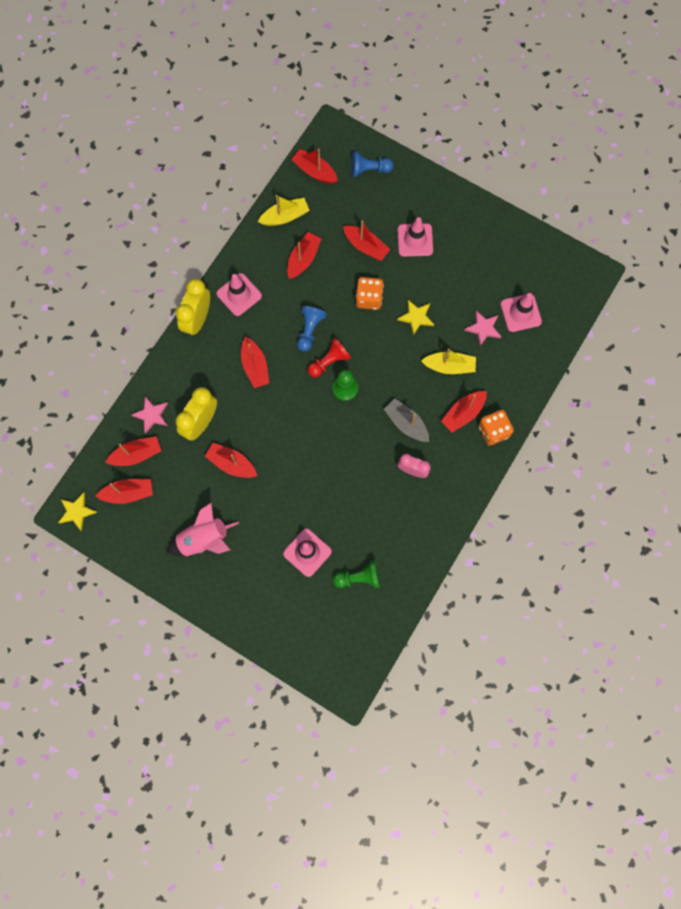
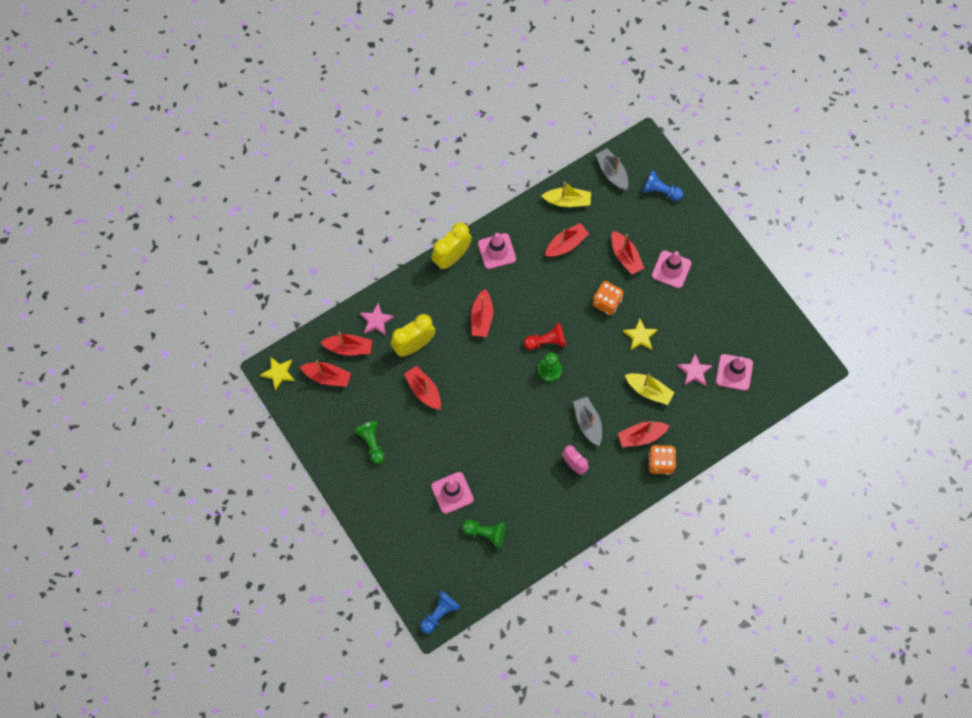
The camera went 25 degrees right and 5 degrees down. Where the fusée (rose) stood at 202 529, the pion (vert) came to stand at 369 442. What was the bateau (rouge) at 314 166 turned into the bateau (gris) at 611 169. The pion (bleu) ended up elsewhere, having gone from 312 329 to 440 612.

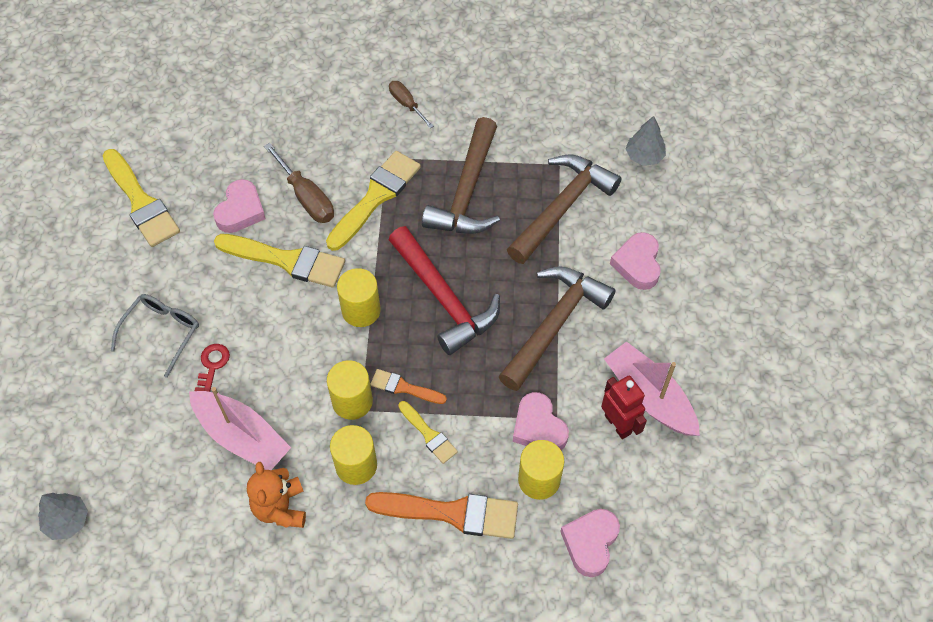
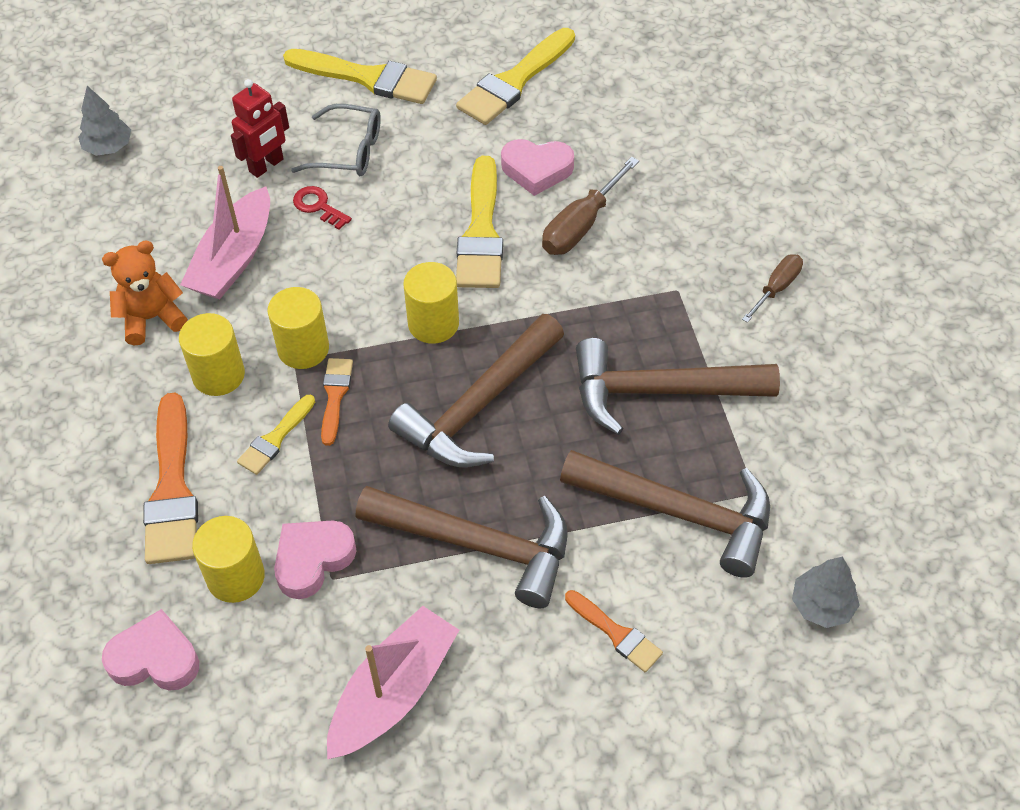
The camera went 75 degrees right and 5 degrees down. The clé (rouge) at 212 368 ended up facing another way, 135 degrees counterclockwise from before. The pinceau (jaune) ended up elsewhere, having gone from 373 201 to 360 76. What was the marteau (rouge) at 444 290 turned into the marteau (marron) at 476 391. The robot (rouge) ended up elsewhere, having gone from 624 407 to 260 128. Where the cœur (rose) stood at 635 261, the pinceau (orange) came to stand at 614 631.

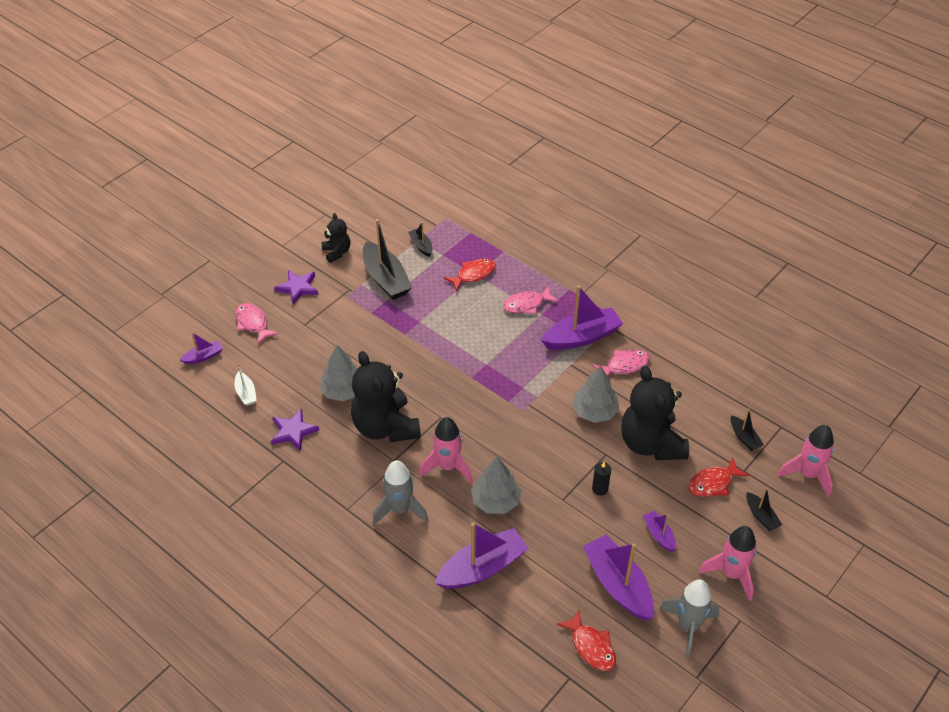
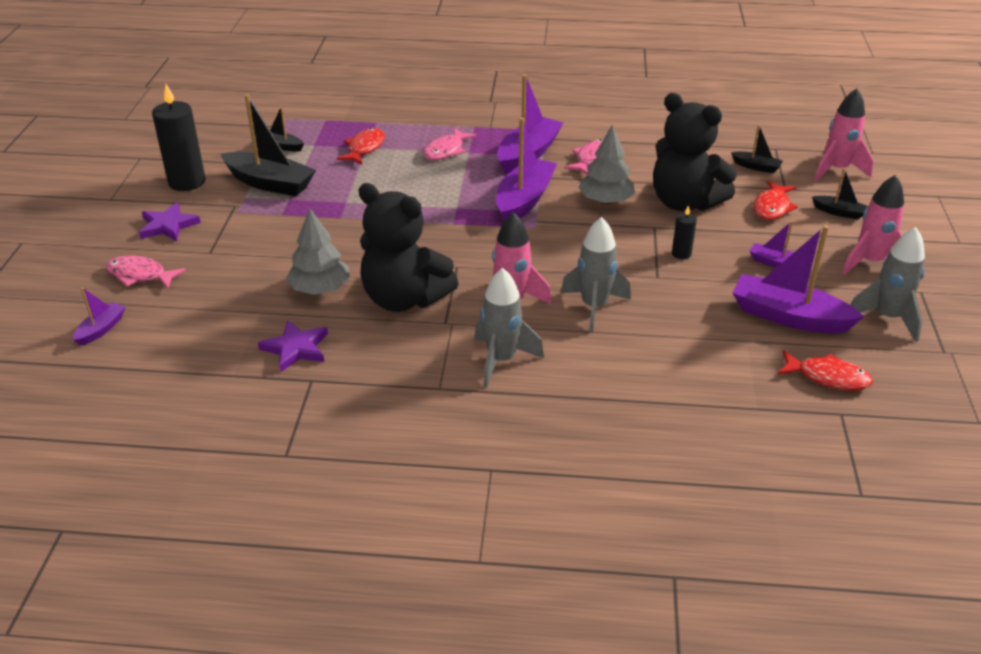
The camera went 35 degrees left and 10 degrees down. The second view lost the bateau (blanc) at 246 385. Where the ours en peluche (noir) stood at 336 238, the bougie (noir) came to stand at 179 137. The bateau (violet) ended up elsewhere, having gone from 482 556 to 526 169. Where the arbre (gris) stood at 496 485, the fusée (gris) came to stand at 596 275.

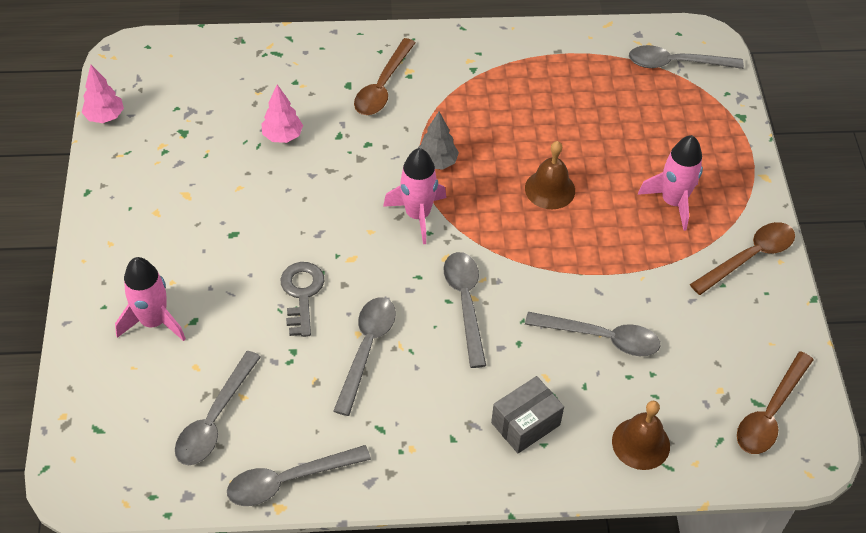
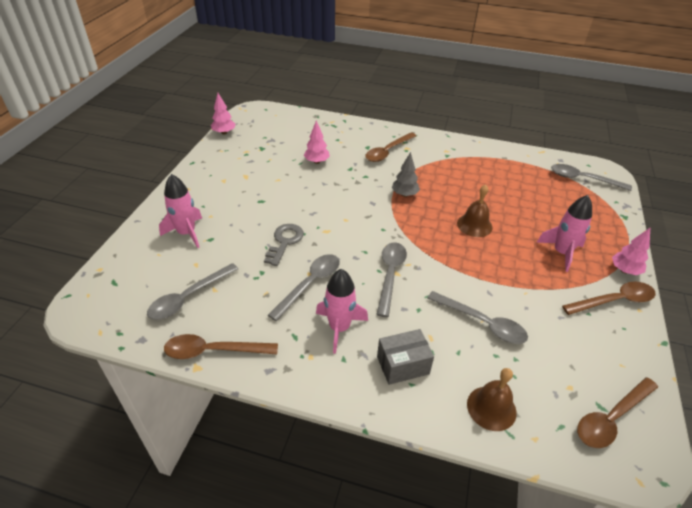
The camera went 20 degrees right and 10 degrees down. What was the cuillère (gris) at 299 475 turned into the cuillère (marron) at 221 346. The fusée (rose) ended up elsewhere, having gone from 414 196 to 342 311. The second view gained the arbre (rose) at 631 251.

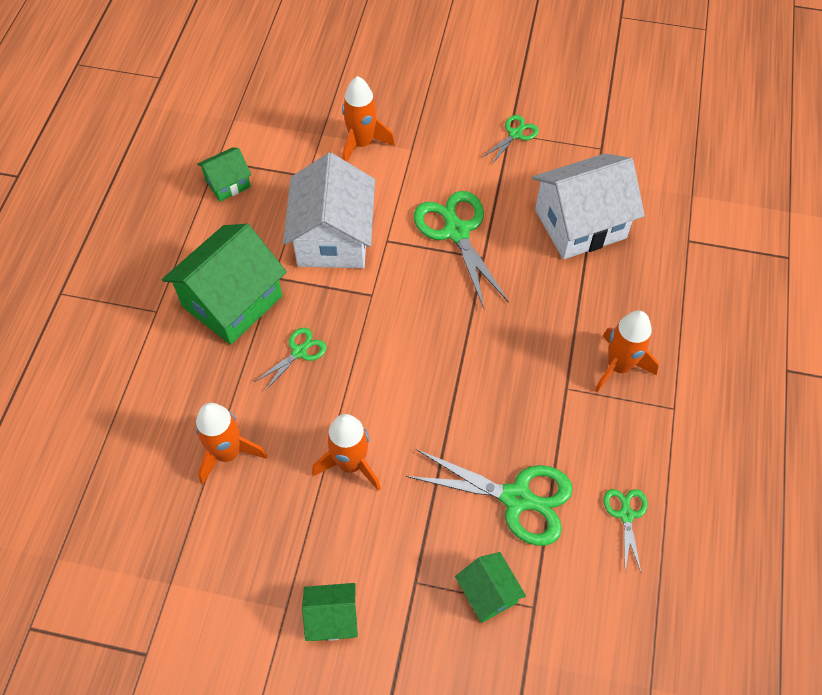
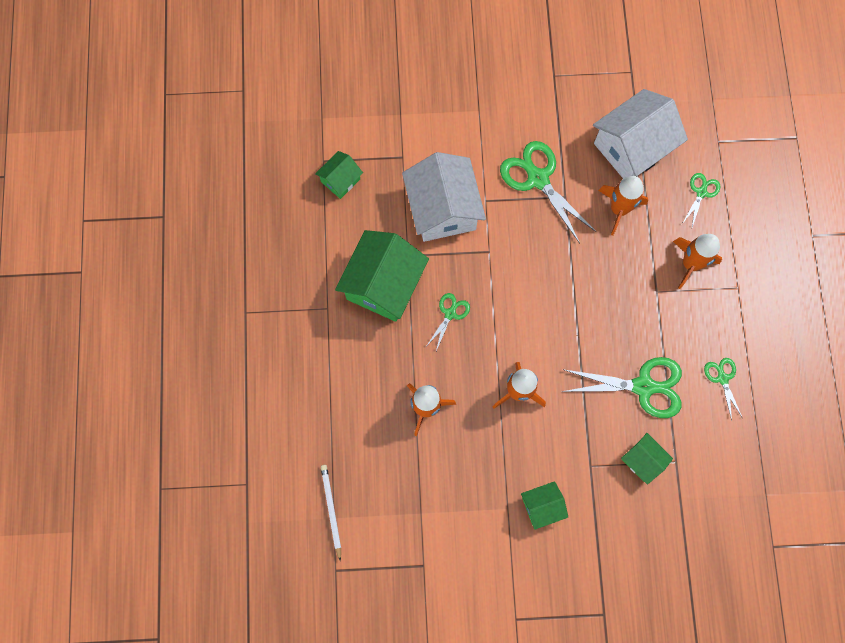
The camera went 15 degrees left and 15 degrees up. The fusée (orange) ended up elsewhere, having gone from 368 119 to 623 205. The ciseaux (vert) ended up elsewhere, having gone from 510 140 to 701 200. The second view gained the crayon (blanc) at 331 513.

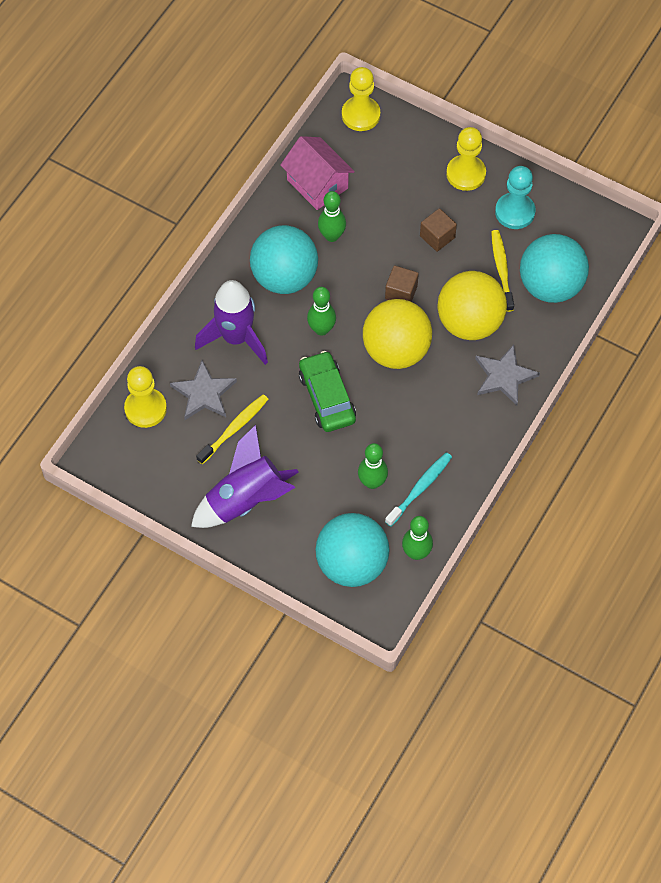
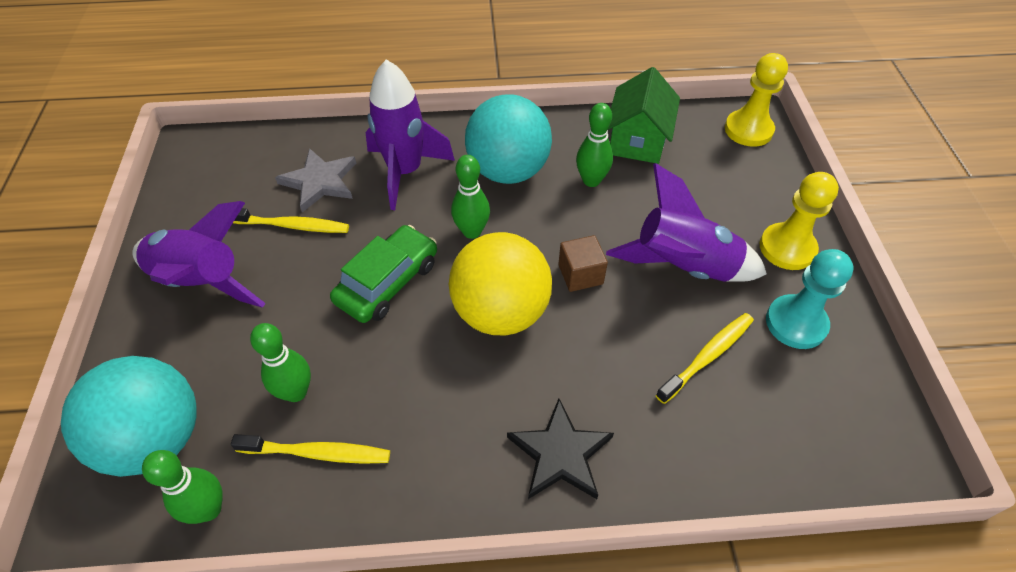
The camera went 55 degrees right and 10 degrees down. The second view lost the pion (jaune) at 145 397. What was the maison (rose) at 317 173 turned into the maison (vert) at 643 115. What was the brosse à dents (turquoise) at 418 489 turned into the brosse à dents (jaune) at 310 449. Where the cube (marron) stood at 438 230, the fusée (violet) came to stand at 686 222. The second view lost the balle (jaune) at 472 305. What was the étoile (gris) at 507 375 turned into the étoile (noir) at 560 449. The second view lost the balle (turquoise) at 554 268.

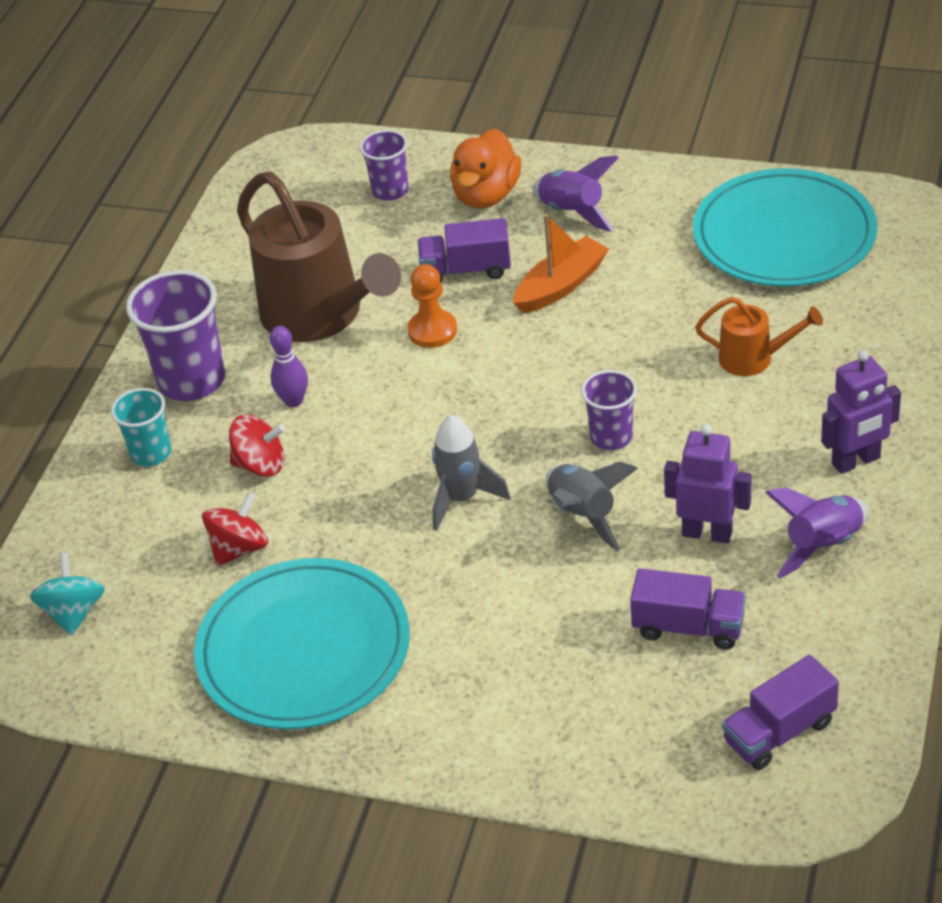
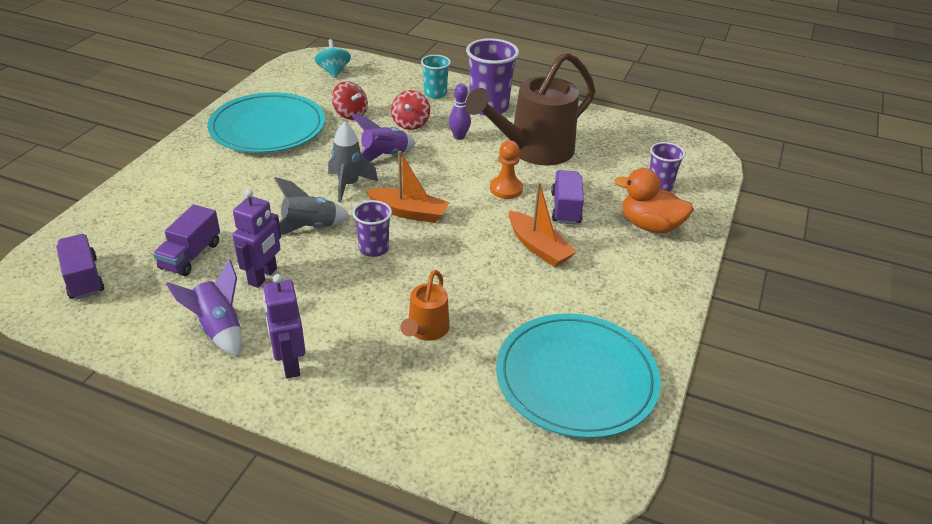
The camera went 90 degrees right and 5 degrees down. The toupie (turquoise) at 67 594 ended up facing another way, 105 degrees counterclockwise from before. The fusée (violet) ended up elsewhere, having gone from 576 194 to 383 138. The second view gained the bateau (orange) at 408 187.

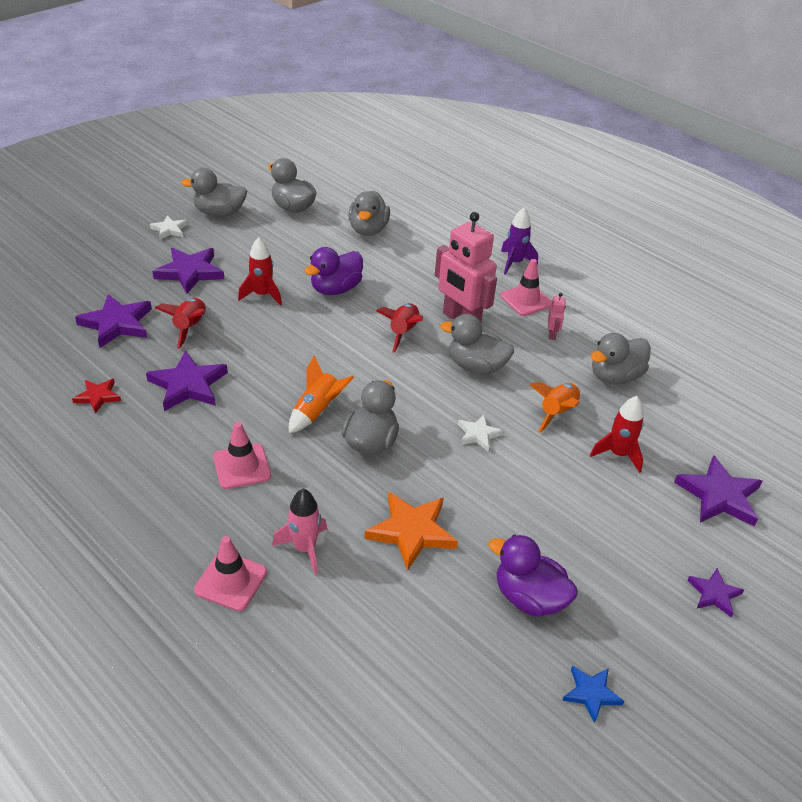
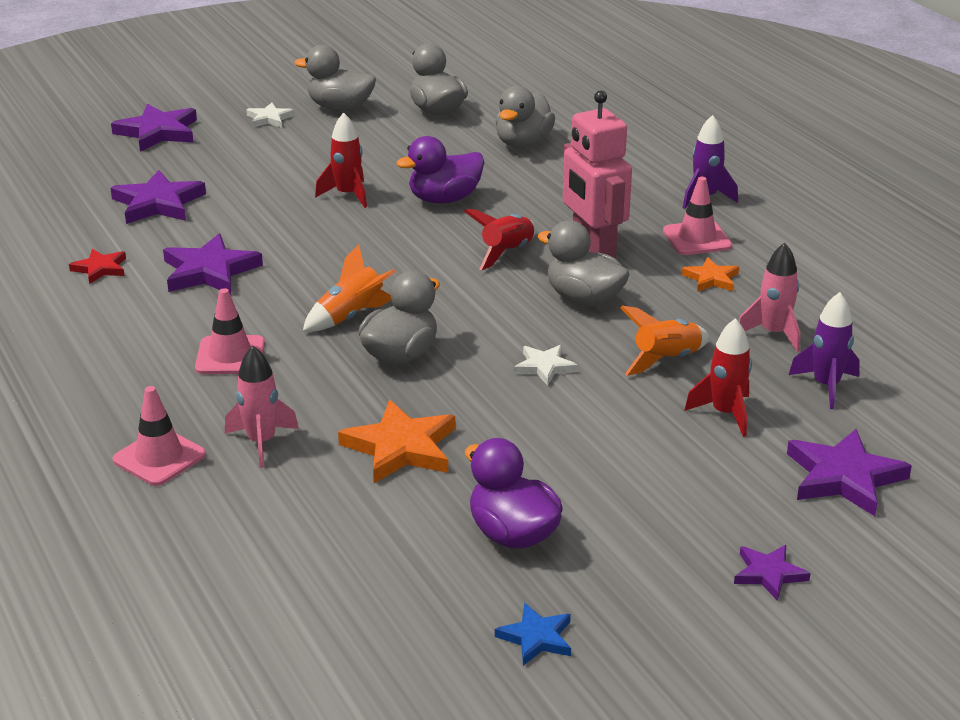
The camera went 20 degrees right and 10 degrees down. The étoile (violet) ended up elsewhere, having gone from 188 271 to 154 128. The second view lost the fusée (rouge) at 180 323. Where the robot (rose) stood at 557 316, the étoile (orange) came to stand at 710 274. Where the canard (gris) stood at 620 358, the fusée (rose) came to stand at 769 297. The second view gained the fusée (violet) at 824 350.

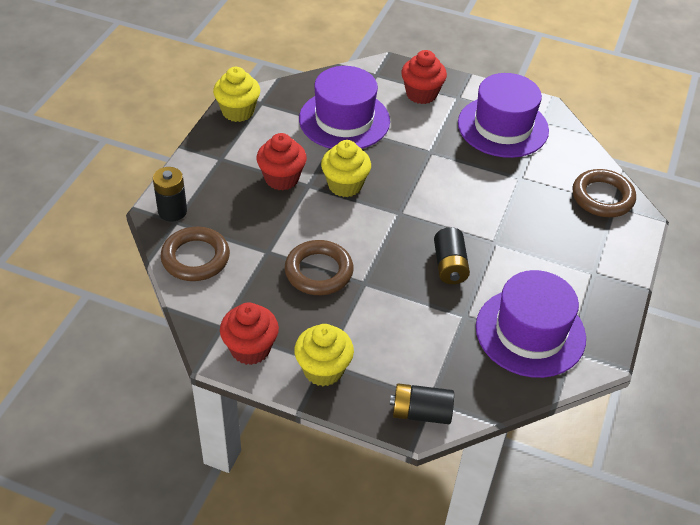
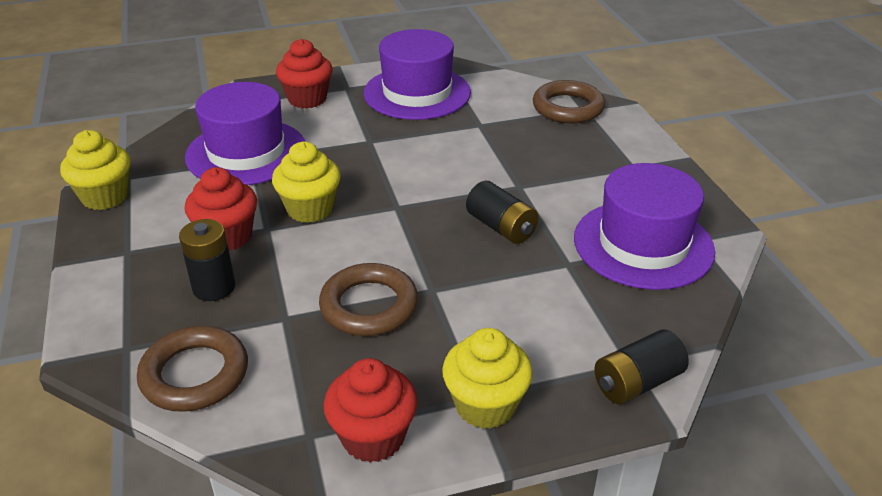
The camera went 35 degrees left and 10 degrees down. The pile (noir) ended up elsewhere, having gone from 170 194 to 207 260.

